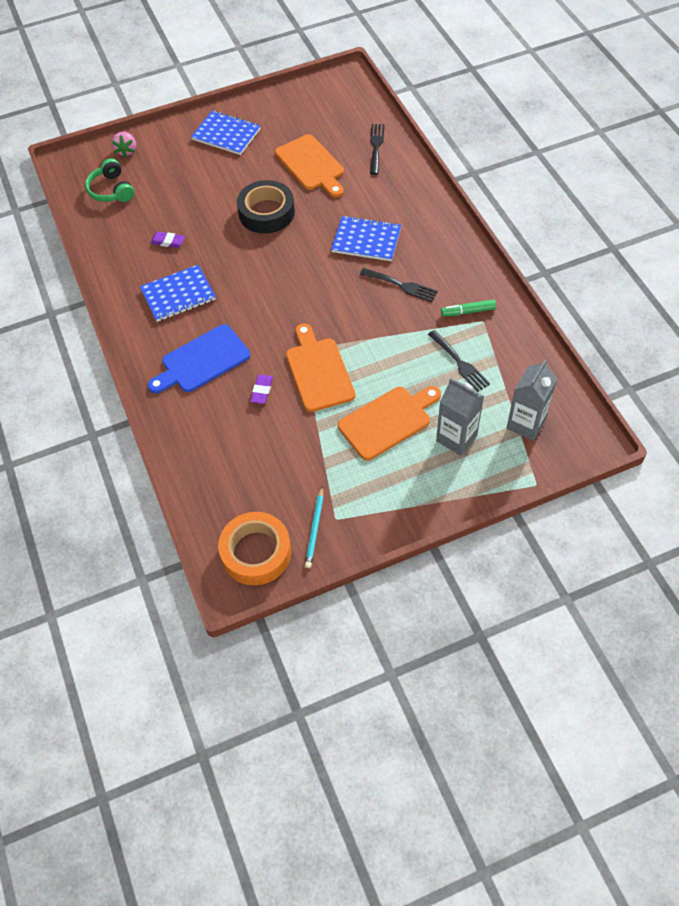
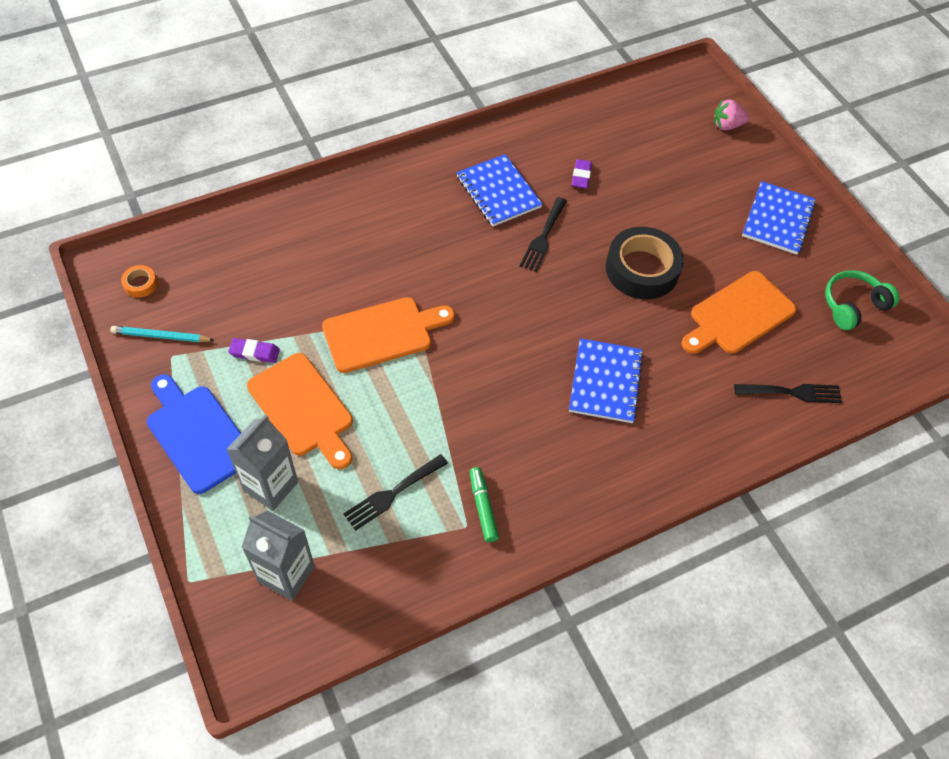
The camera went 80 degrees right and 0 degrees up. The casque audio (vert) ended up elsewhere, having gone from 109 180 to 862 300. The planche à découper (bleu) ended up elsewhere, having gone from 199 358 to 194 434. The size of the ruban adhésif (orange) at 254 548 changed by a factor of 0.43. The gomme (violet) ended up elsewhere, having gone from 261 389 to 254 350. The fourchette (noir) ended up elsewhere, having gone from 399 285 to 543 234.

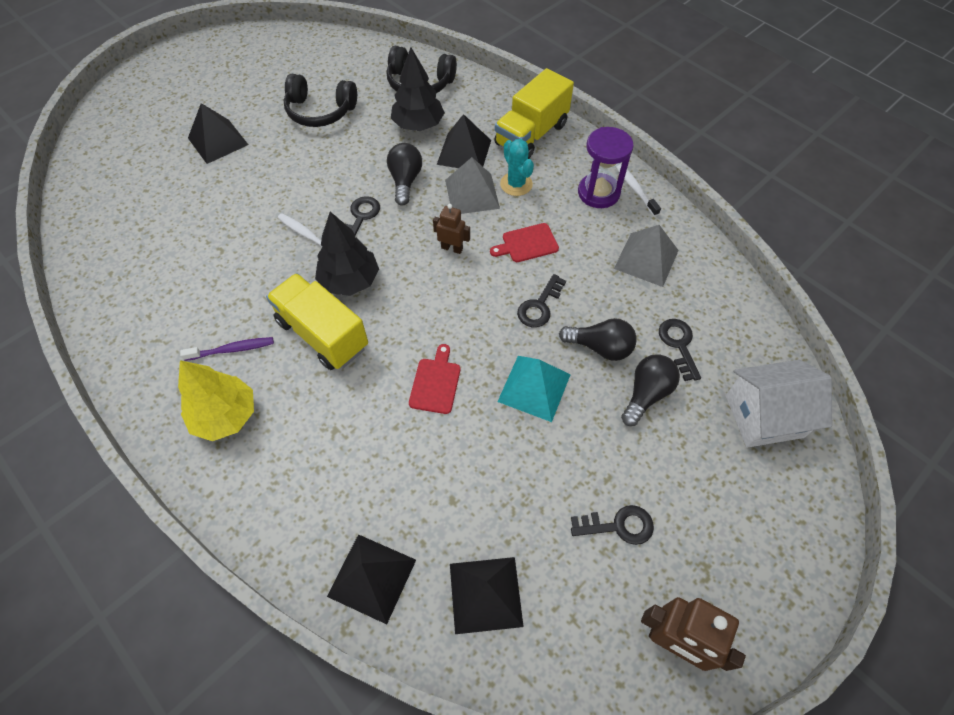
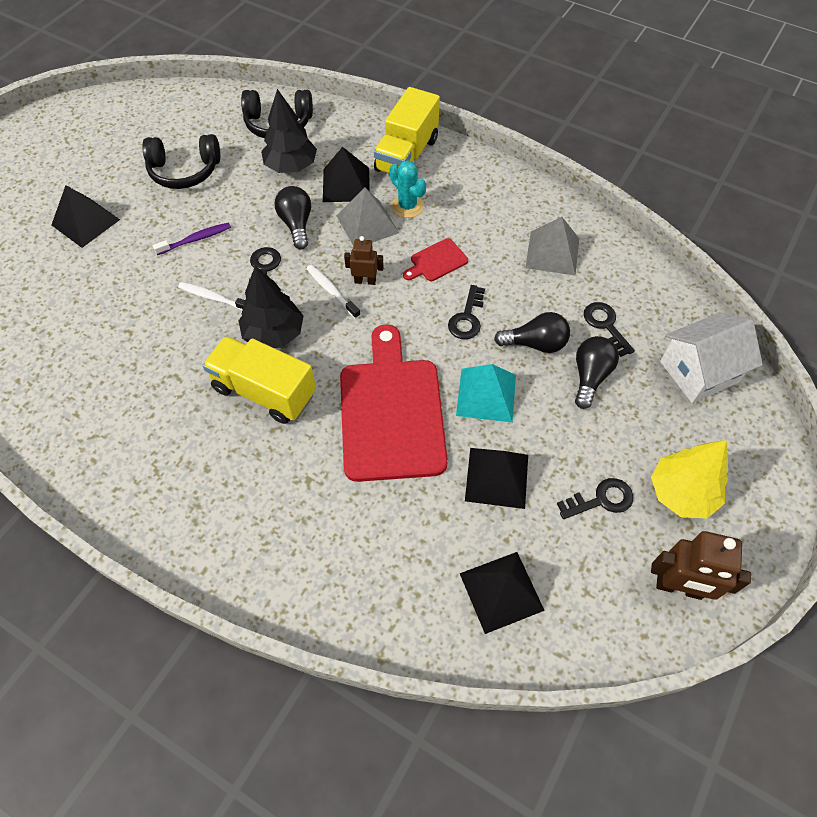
The camera went 15 degrees left and 0 degrees up. The arbre (jaune) ended up elsewhere, having gone from 216 400 to 689 479. The brosse à dents (violet) ended up elsewhere, having gone from 227 349 to 192 238. The pyramide (noir) ended up elsewhere, having gone from 371 579 to 496 478. The size of the planche à découper (rouge) at 434 379 changed by a factor of 2.34. The second view lost the sablier (violet) at 606 167. The brosse à dents (blanc) ended up elsewhere, having gone from 638 190 to 333 292.

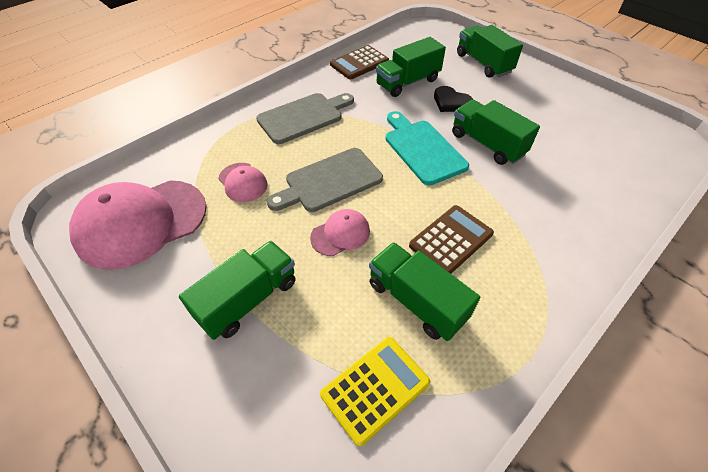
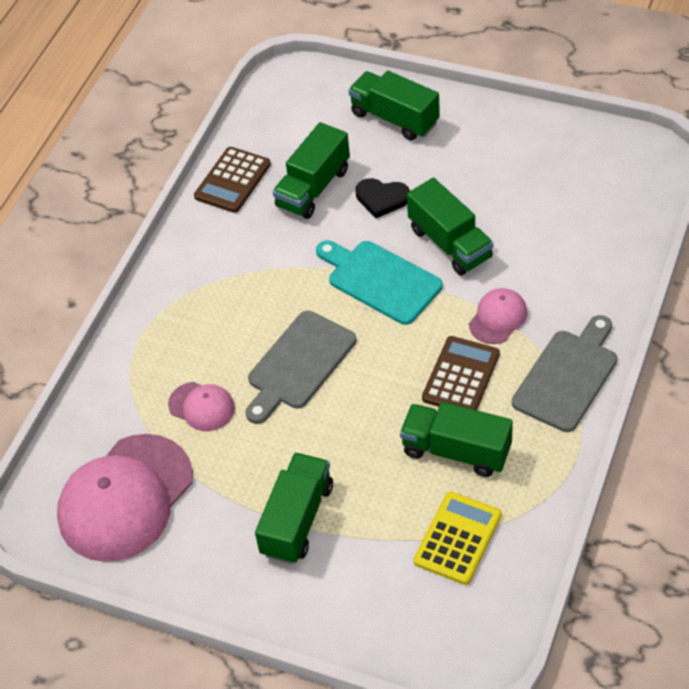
The camera went 20 degrees left and 0 degrees up. The planche à découper (gris) ended up elsewhere, having gone from 305 118 to 564 373. The casquette (rose) ended up elsewhere, having gone from 340 232 to 498 316. The camion (vert) at 496 132 ended up facing another way, 150 degrees counterclockwise from before.

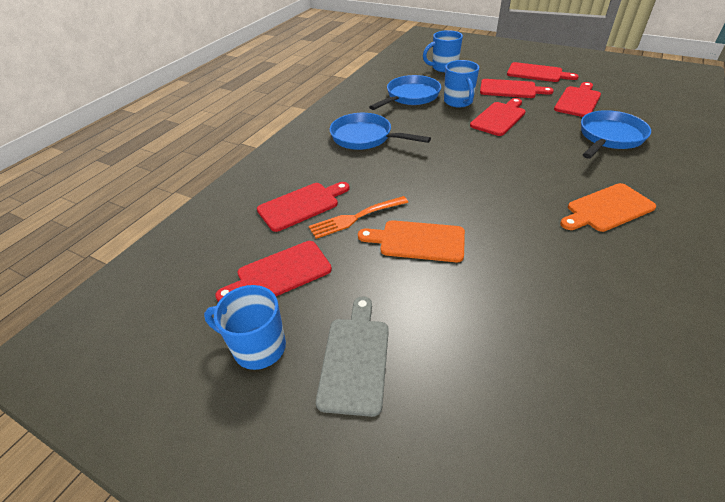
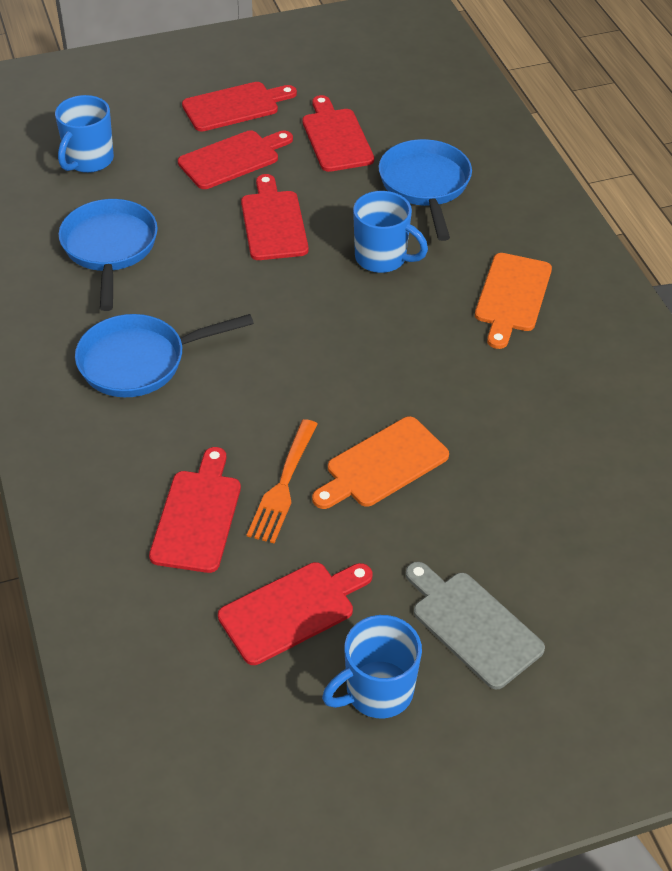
The camera went 50 degrees left and 5 degrees up. The planche à découper (rouge) at 273 271 ended up facing another way, 135 degrees counterclockwise from before. The tasse (bleu) ended up elsewhere, having gone from 461 84 to 390 232.

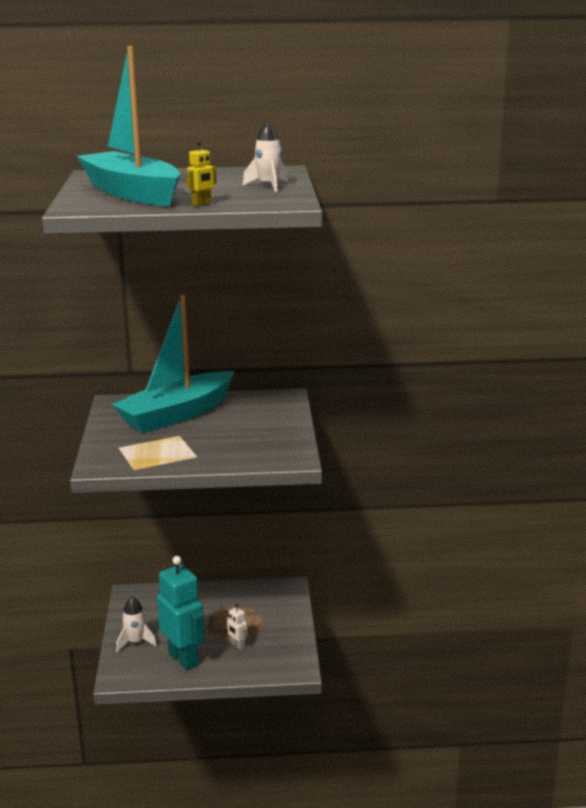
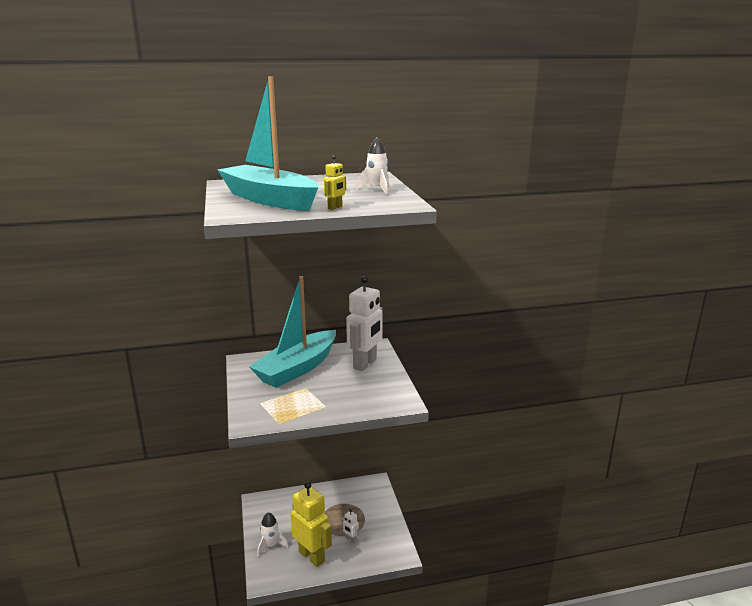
The camera went 10 degrees left and 0 degrees up. What was the robot (turquoise) at 181 613 turned into the robot (jaune) at 311 524. The second view gained the robot (blanc) at 364 323.

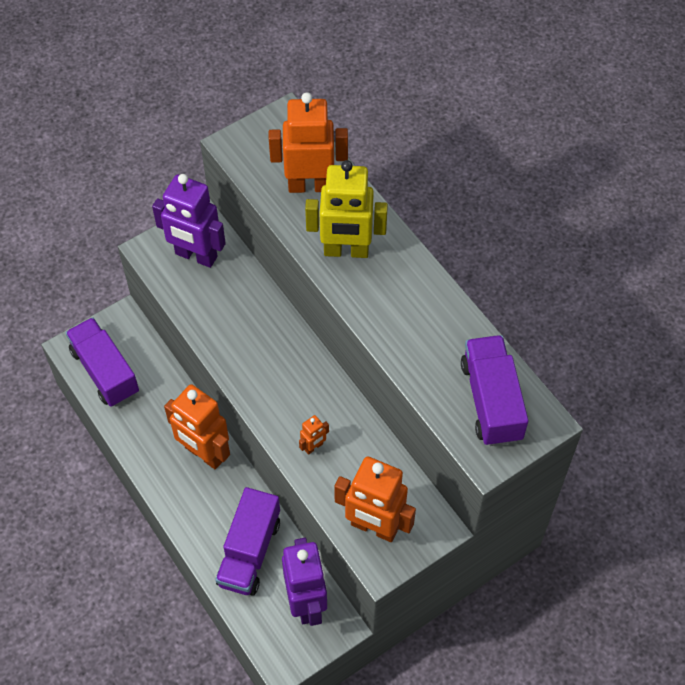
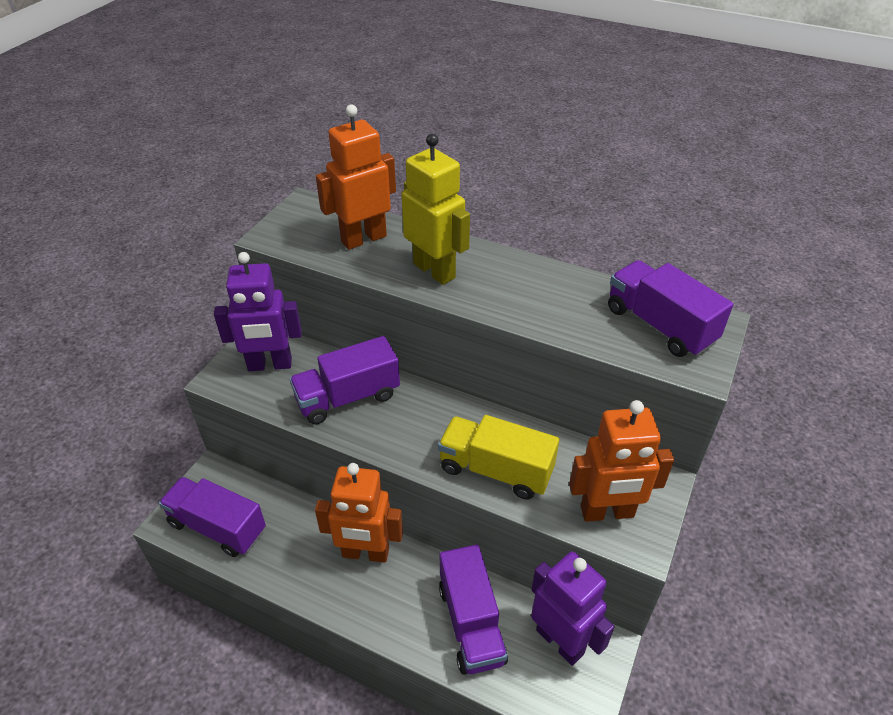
The camera went 30 degrees left and 15 degrees down. Where the robot (orange) stood at 314 435, the camion (jaune) came to stand at 498 457. The robot (jaune) at 346 209 ended up facing another way, 105 degrees counterclockwise from before. The second view gained the camion (violet) at 345 380.

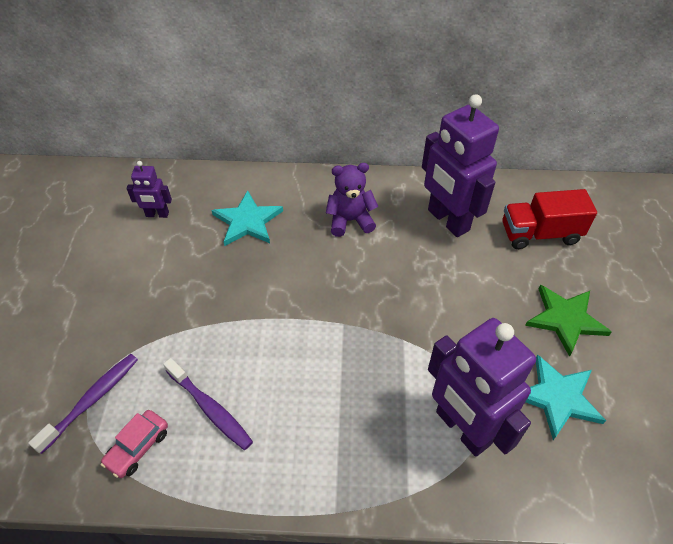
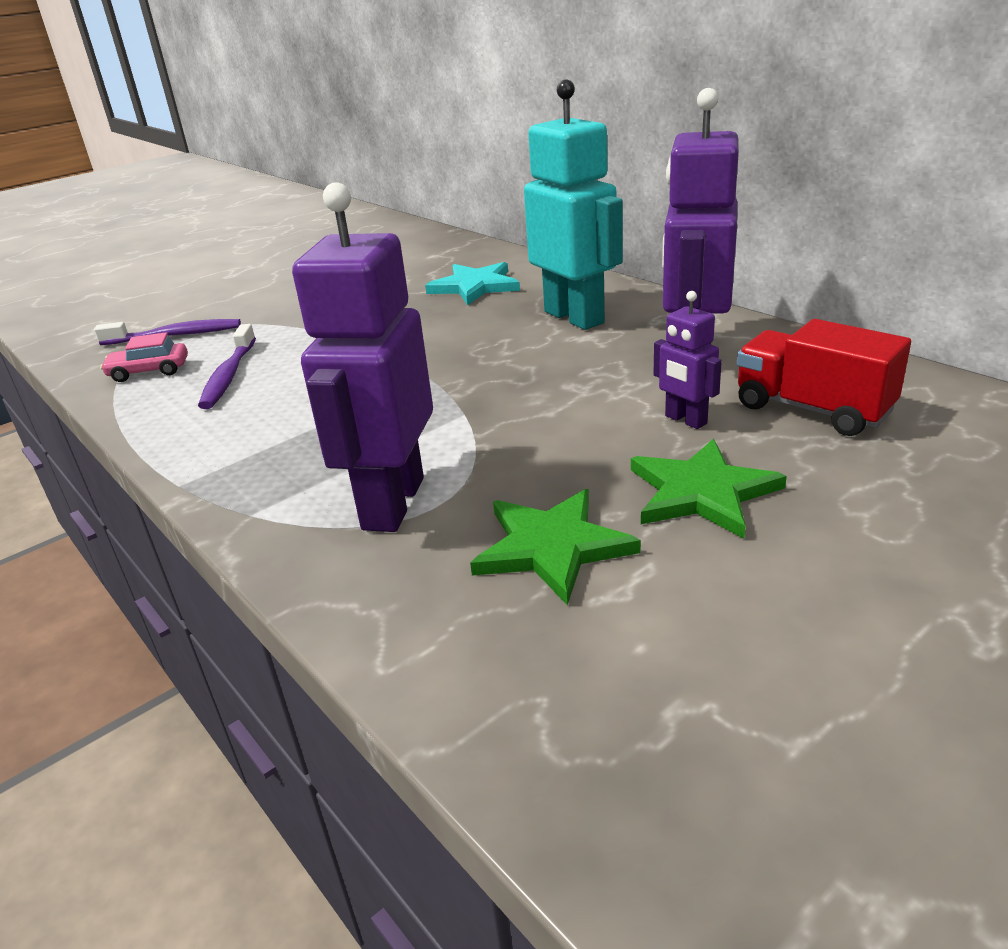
The camera went 50 degrees right and 20 degrees down. The robot (violet) ended up elsewhere, having gone from 149 189 to 687 360. Where the ours en peluche (violet) stood at 352 200, the robot (turquoise) came to stand at 573 204. What was the étoile (turquoise) at 566 397 turned into the étoile (vert) at 555 547.

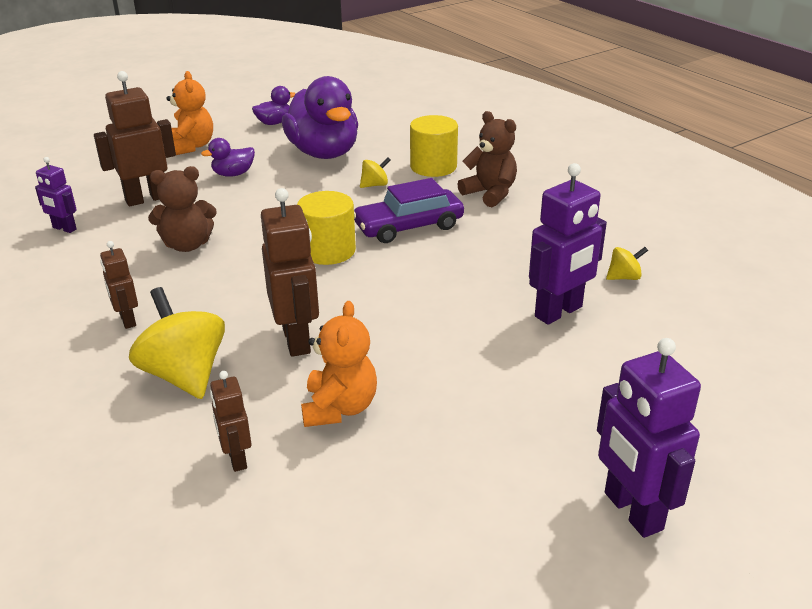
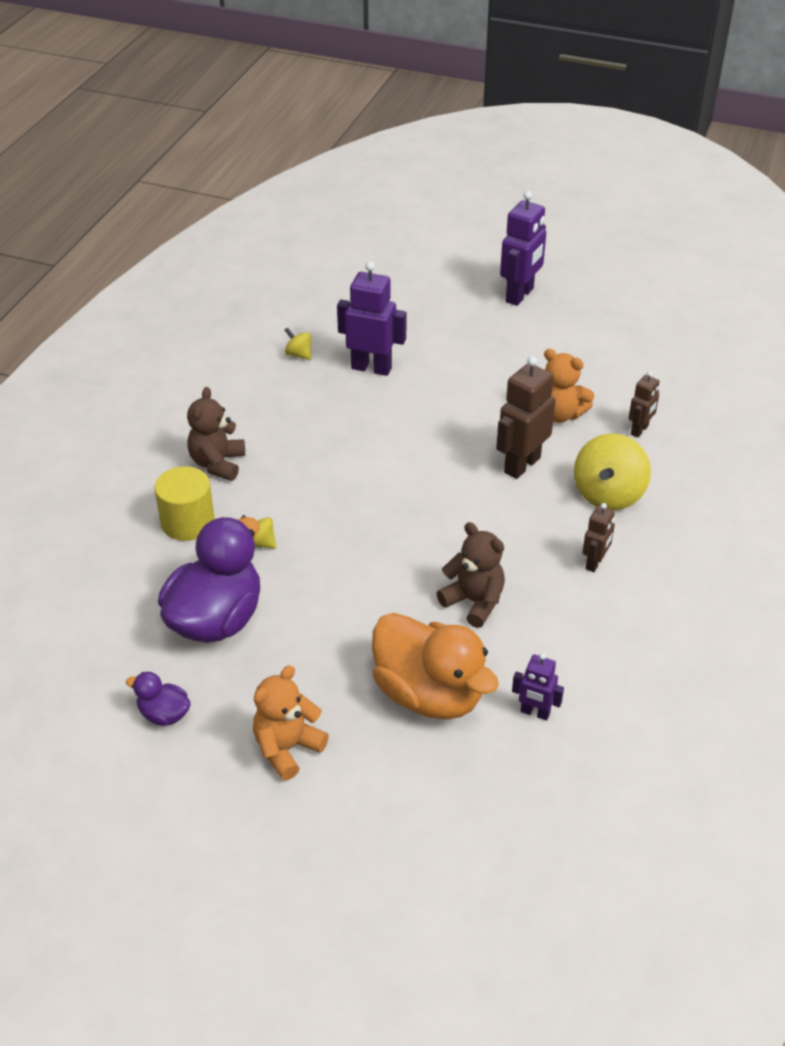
The camera went 125 degrees left and 10 degrees up. The robot (violet) at 56 195 ended up facing another way, 120 degrees clockwise from before. Where the robot (marron) stood at 135 138, the canard (orange) came to stand at 435 666. The second view lost the canard (violet) at 228 157. The second view lost the cylindre (jaune) at 326 228. The ours en peluche (orange) at 339 364 ended up facing another way, 120 degrees counterclockwise from before. The second view lost the voiture (violet) at 409 210.

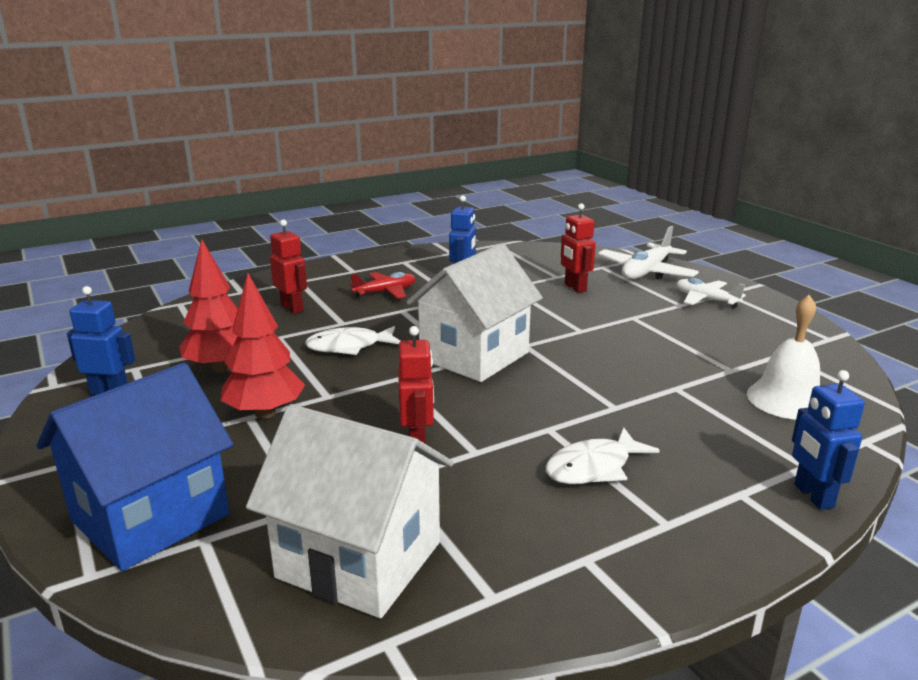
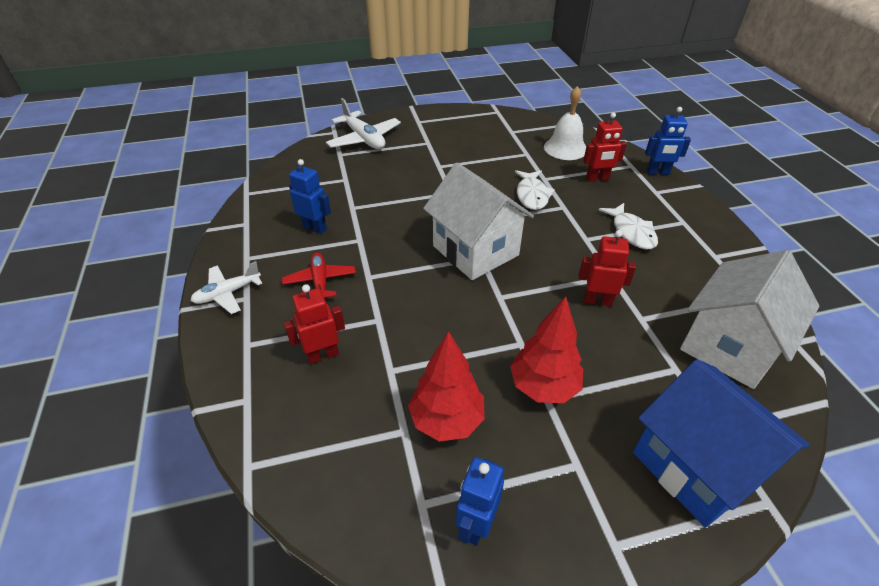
The camera went 75 degrees left and 20 degrees up. The poisson (blanc) ended up elsewhere, having gone from 352 340 to 535 190. The robot (rouge) ended up elsewhere, having gone from 578 248 to 605 147. The avion (blanc) ended up elsewhere, having gone from 711 293 to 226 287.

